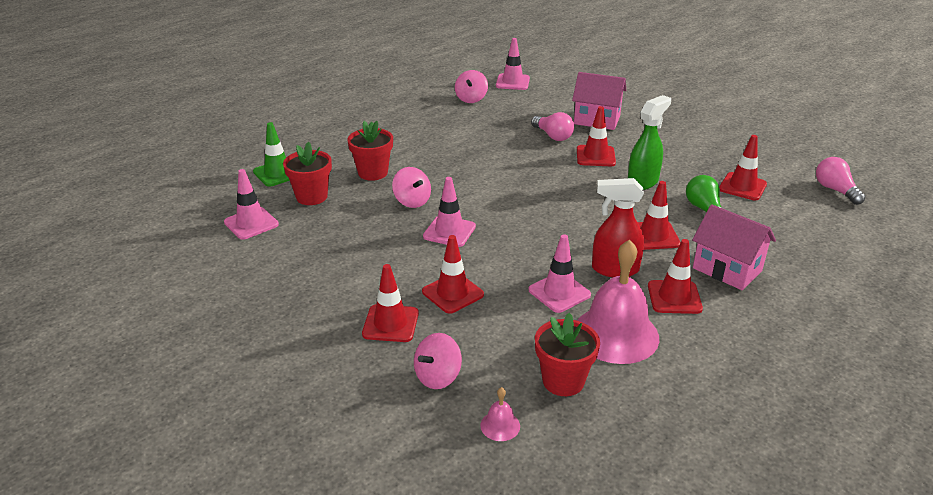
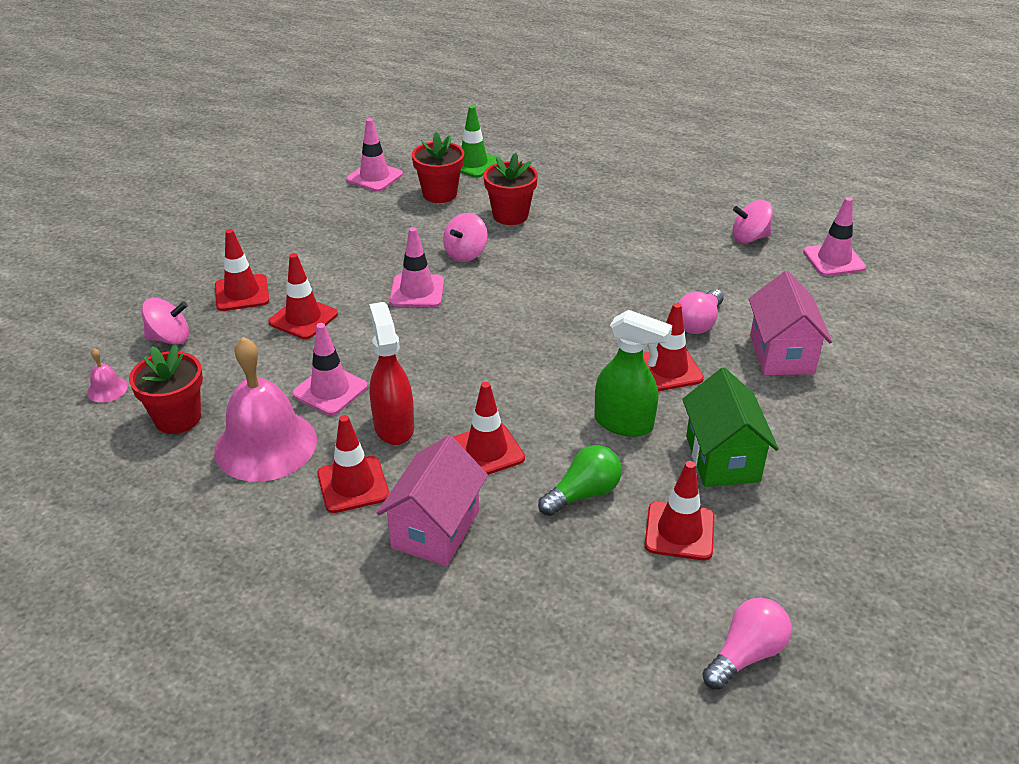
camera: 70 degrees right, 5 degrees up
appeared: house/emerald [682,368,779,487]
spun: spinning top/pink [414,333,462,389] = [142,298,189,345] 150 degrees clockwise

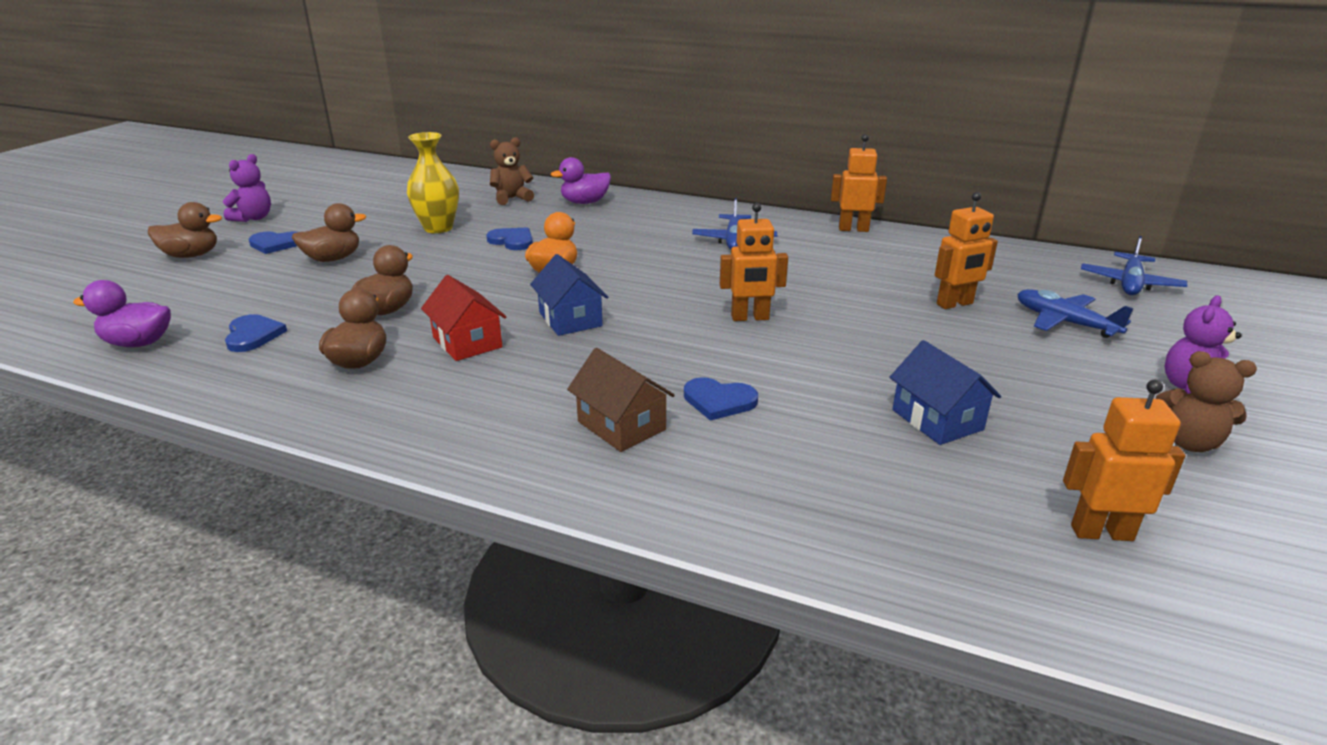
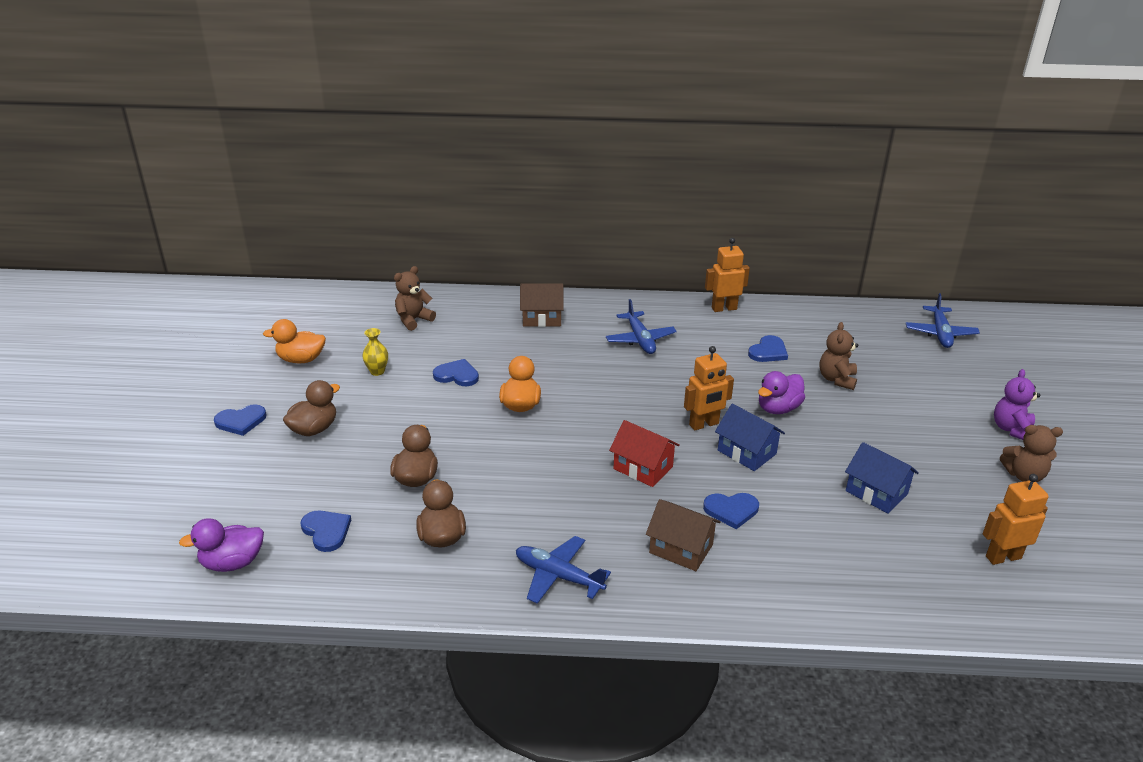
camera: 20 degrees left, 5 degrees up
missing: duck/russet [148,202,222,258]; teddy/violet [223,154,271,222]
appeared: duck/orange-coloured [263,319,326,363]; house/russet [520,284,564,327]; love heart/royal blue [748,335,788,362]
relocated: house/crimson [421,275,506,361] to [609,420,680,487]; house/royal blue [530,254,608,336] to [715,404,785,471]; duck/violet [550,157,611,204] to [758,371,805,414]; plane/royal blue [1017,289,1134,338] to [516,536,611,604]
exchanged: toy robot/orange-coloured [935,192,998,309] to teddy/russet [819,322,858,390]
size: flower vase/bright yellow [407,132,459,233] = [362,328,388,376] x0.55

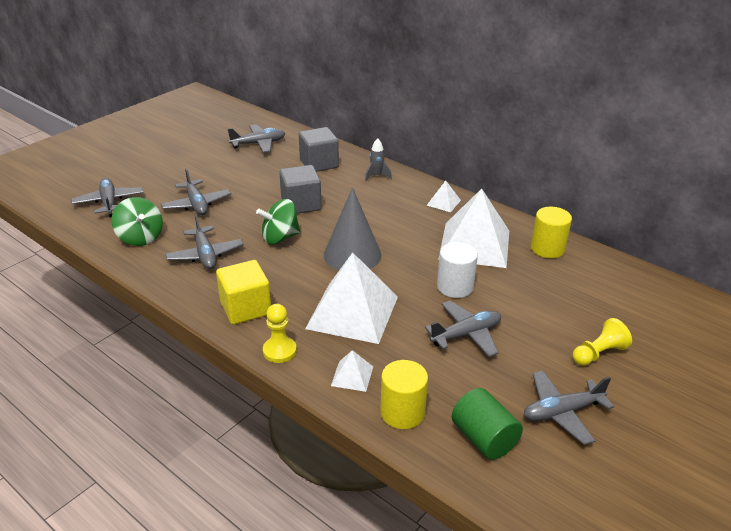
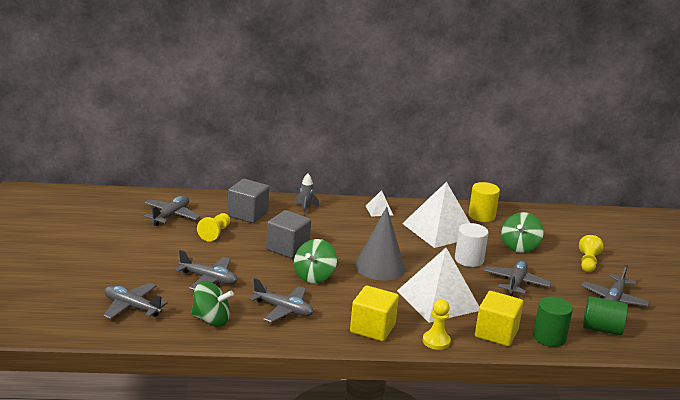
camera: 45 degrees left, 10 degrees down
appeared: chess pawn/bright yellow [197,213,230,241]; spinning top/emerald [502,212,544,253]
exchanged: solid pyramid/pure white [331,350,373,392] to cube/bright yellow [475,291,523,346]
colour: cylinder/bright yellow [380,360,428,429] to cylinder/emerald [533,296,573,347]

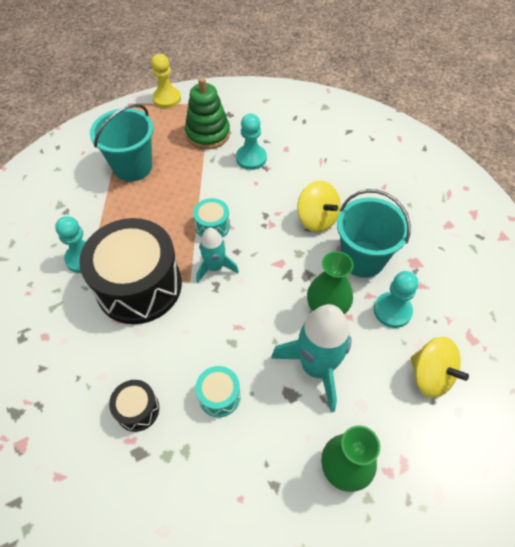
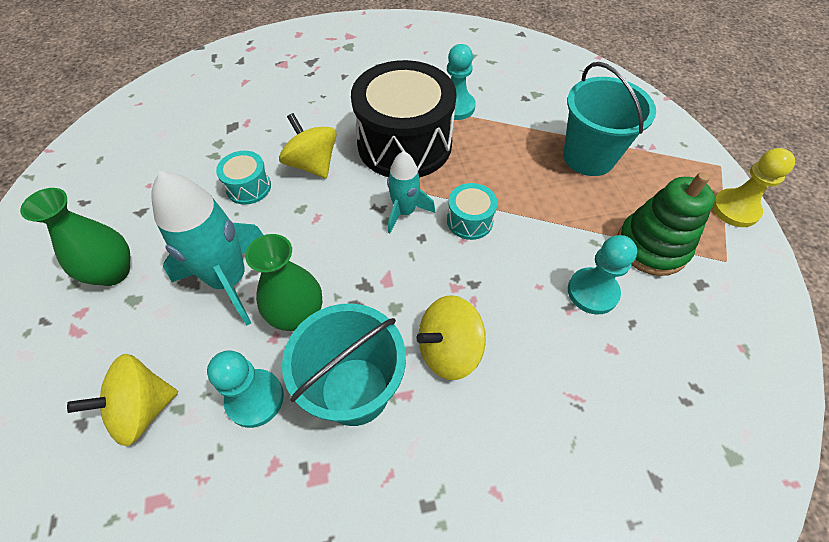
camera: 105 degrees right, 0 degrees up
missing: toy drum/jet-black [109,380,159,432]
appeared: spinning top/bright yellow [279,113,337,178]

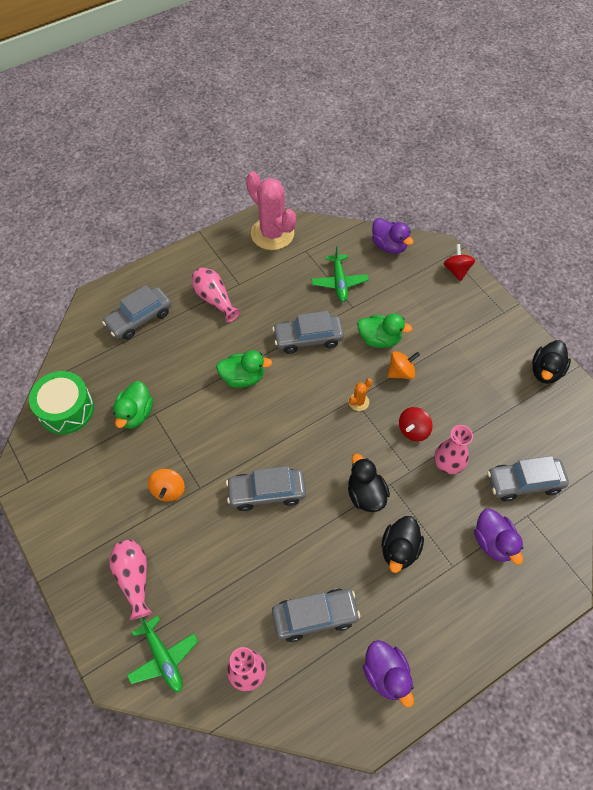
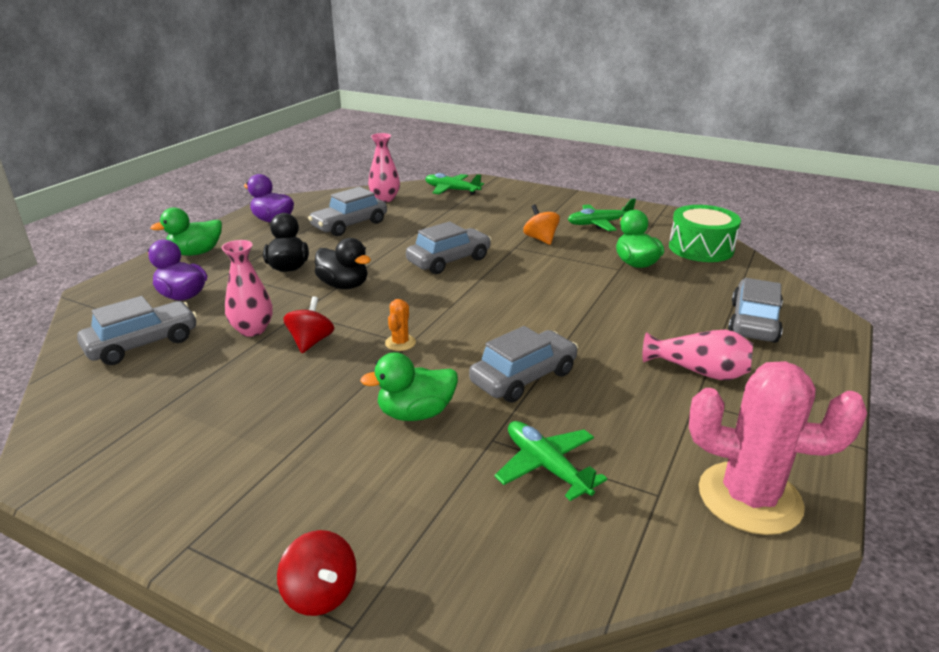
camera: 150 degrees right, 30 degrees down
missing: flower vase/pink [109,540,152,620]; duck/violet [372,218,414,254]; spinning top/orange-coloured [387,351,420,379]; duck/jet-black [532,340,571,384]
appeared: plane/emerald [568,198,636,231]
relocated: duck/emerald [216,350,272,388] to [150,207,222,256]

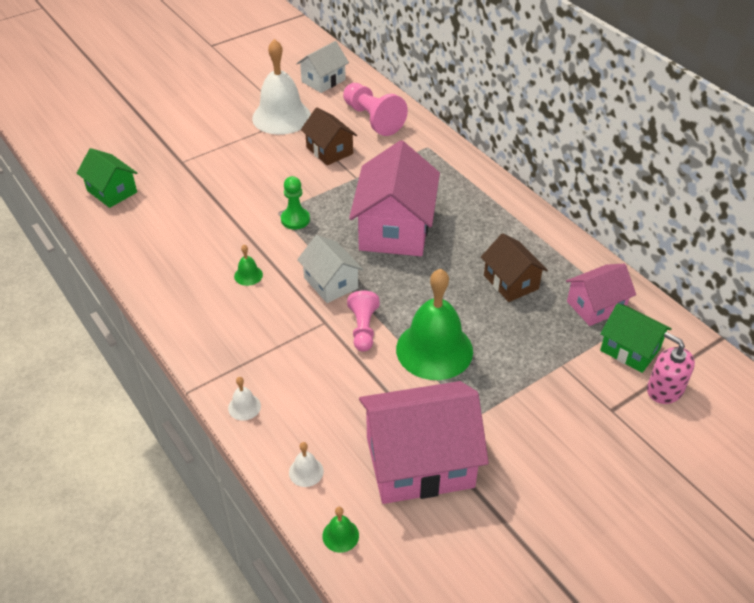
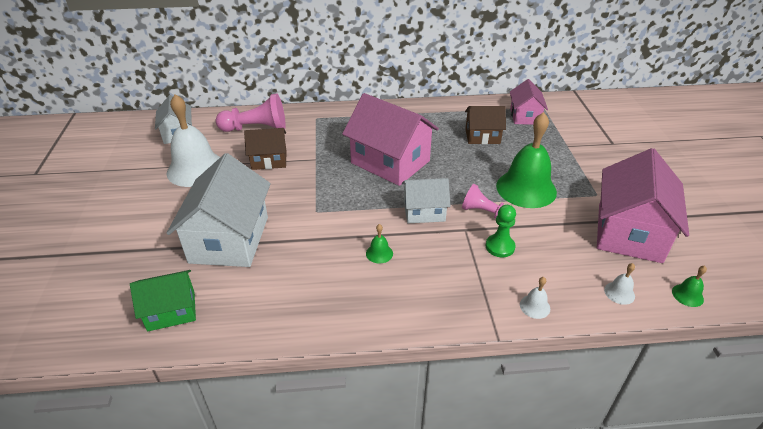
camera: 60 degrees left, 5 degrees down
missing: house/emerald [600,303,672,373]; soap pump/pink [647,332,695,404]
appeared: house/pure white [167,153,271,267]
relocated: chess pawn/emerald [281,176,310,230] to [486,205,516,257]

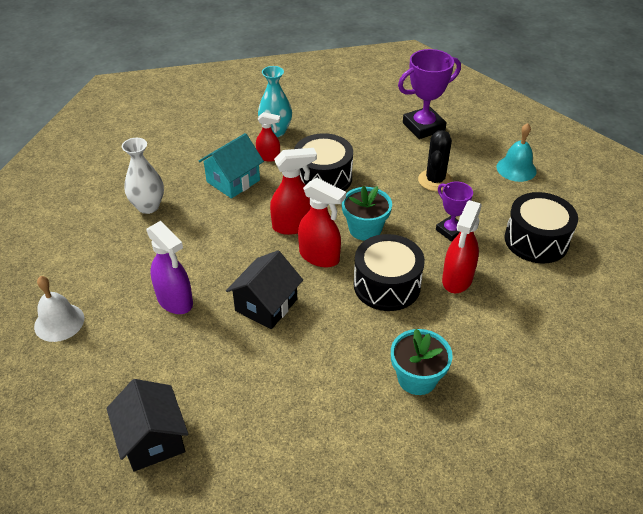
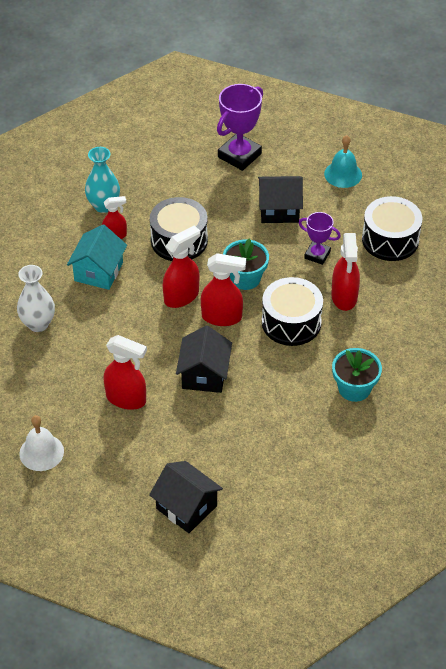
camera: 25 degrees left, 5 degrees up
exchanged: saguaro cactus/jet-black [418,130,453,191] to house/jet-black [258,176,303,223]
colour: sprayer/violet [147,221,193,314] to sprayer/crimson [104,335,147,410]

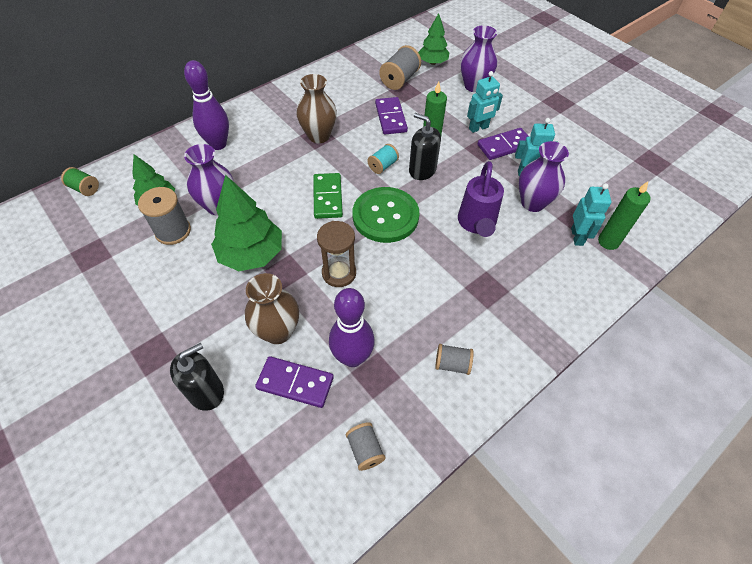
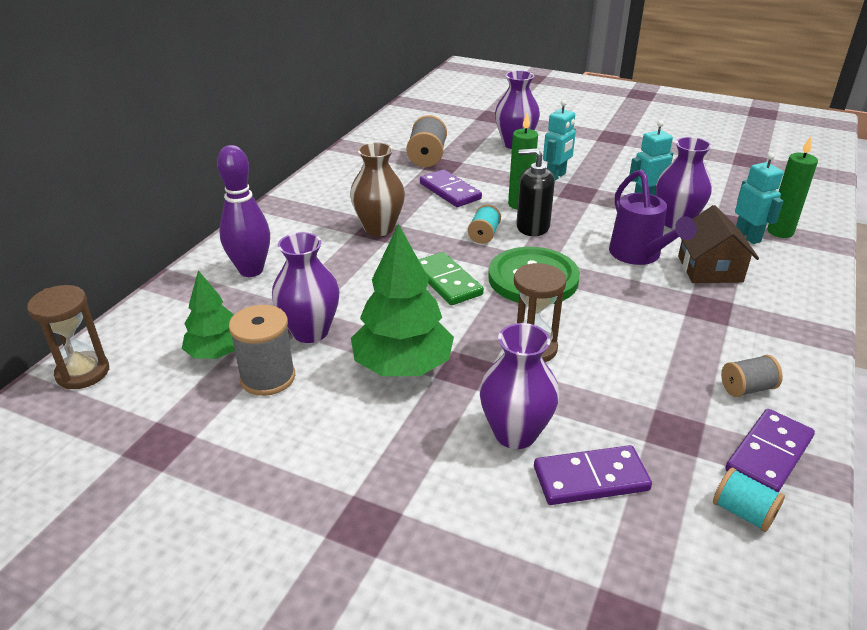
camera: 25 degrees left, 20 degrees down
missing: soap pump/jet-black [170,343,224,411]; tenpin/violet [329,288,375,367]; toy tree/emerald [418,13,449,65]
appeared: house/russet [678,205,759,283]
relocated: domino piece/violet [477,128,529,160] to [725,409,815,492]
exchanged: reel of thread/emerald [61,167,99,196] to sand timer/russet [27,285,109,389]
colour: flower vase/russet [245,273,299,344] to flower vase/violet [480,323,559,449]; reel of thread/grey [346,422,386,471] to reel of thread/aqua [713,467,785,532]

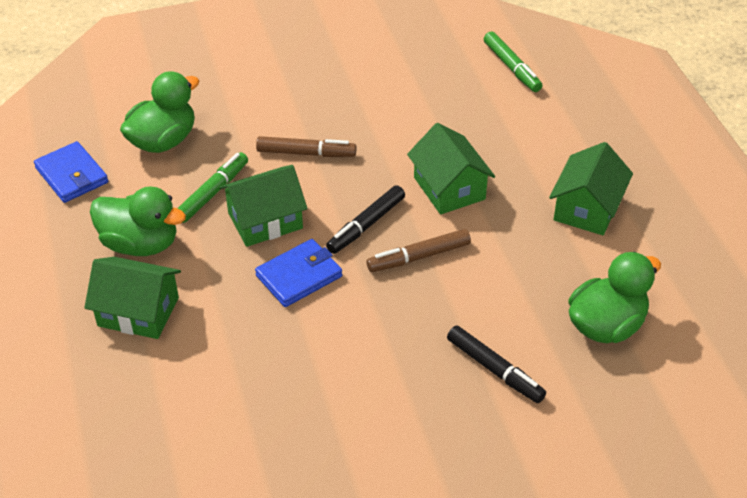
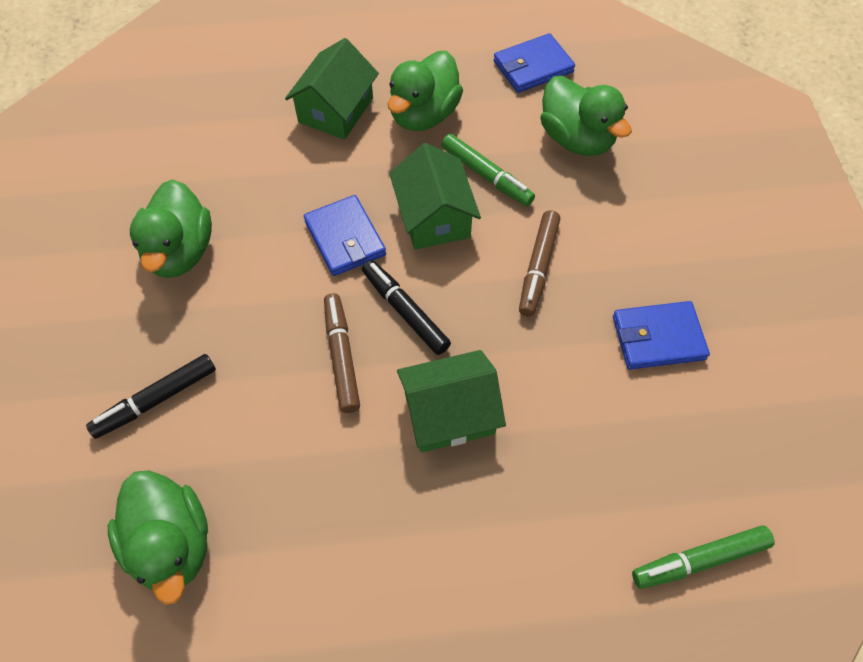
camera: 100 degrees right, 15 degrees up
missing: house/emerald [549,142,633,235]
appeared: duck/emerald [130,179,212,278]; billfold/royal blue [613,301,710,370]

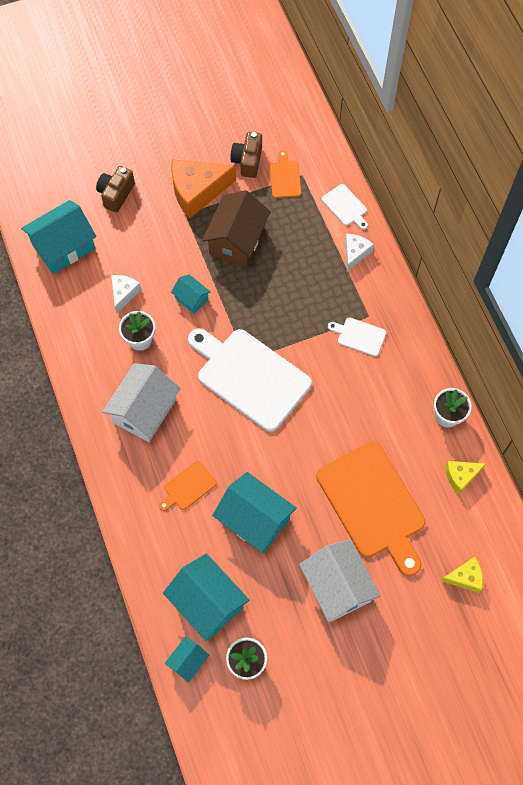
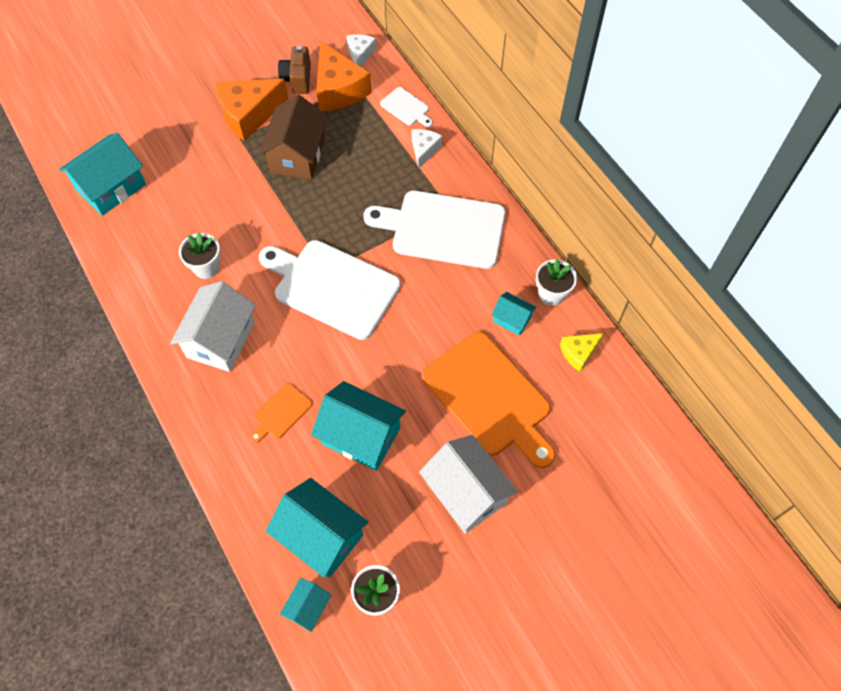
camera: 10 degrees left, 5 degrees down
missing: photo camera/russet [96,166,135,213]; piece of cheese/bright yellow [441,557,483,593]
relocated: piece of cheese/pure white [111,275,141,313] to [346,34,376,67]; house/aqua [171,275,211,314] to [492,292,536,336]
exchanged: bread board/orange-coloured [270,150,301,198] to piece of cheese/orange-coloured [316,40,371,111]
size: bread board/pure white [328,317,386,356] = [363,190,506,269] x2.25

